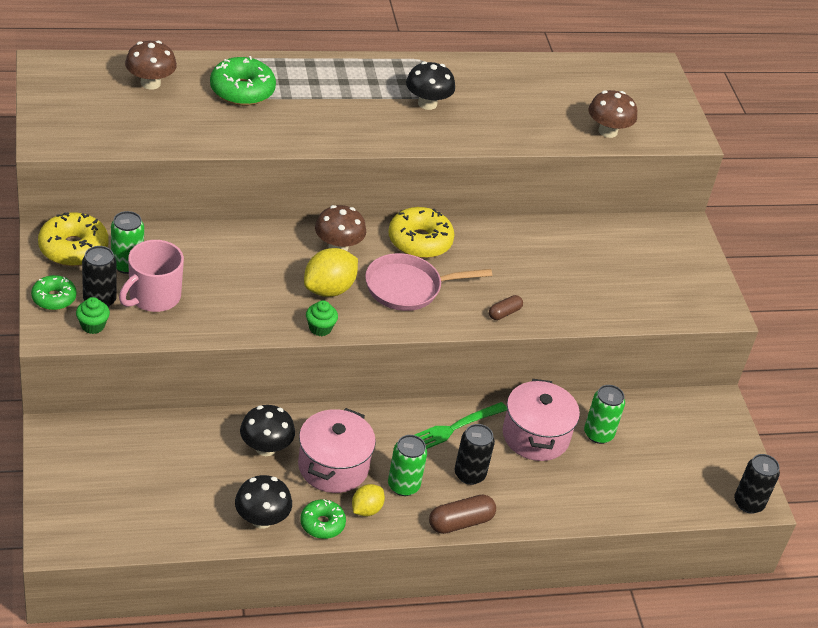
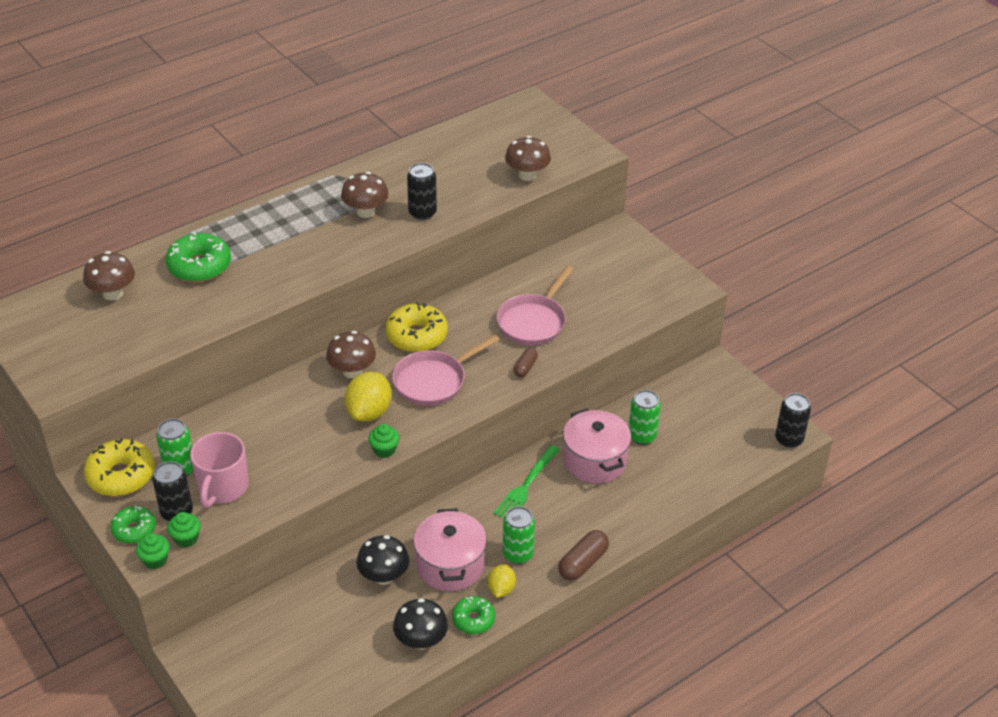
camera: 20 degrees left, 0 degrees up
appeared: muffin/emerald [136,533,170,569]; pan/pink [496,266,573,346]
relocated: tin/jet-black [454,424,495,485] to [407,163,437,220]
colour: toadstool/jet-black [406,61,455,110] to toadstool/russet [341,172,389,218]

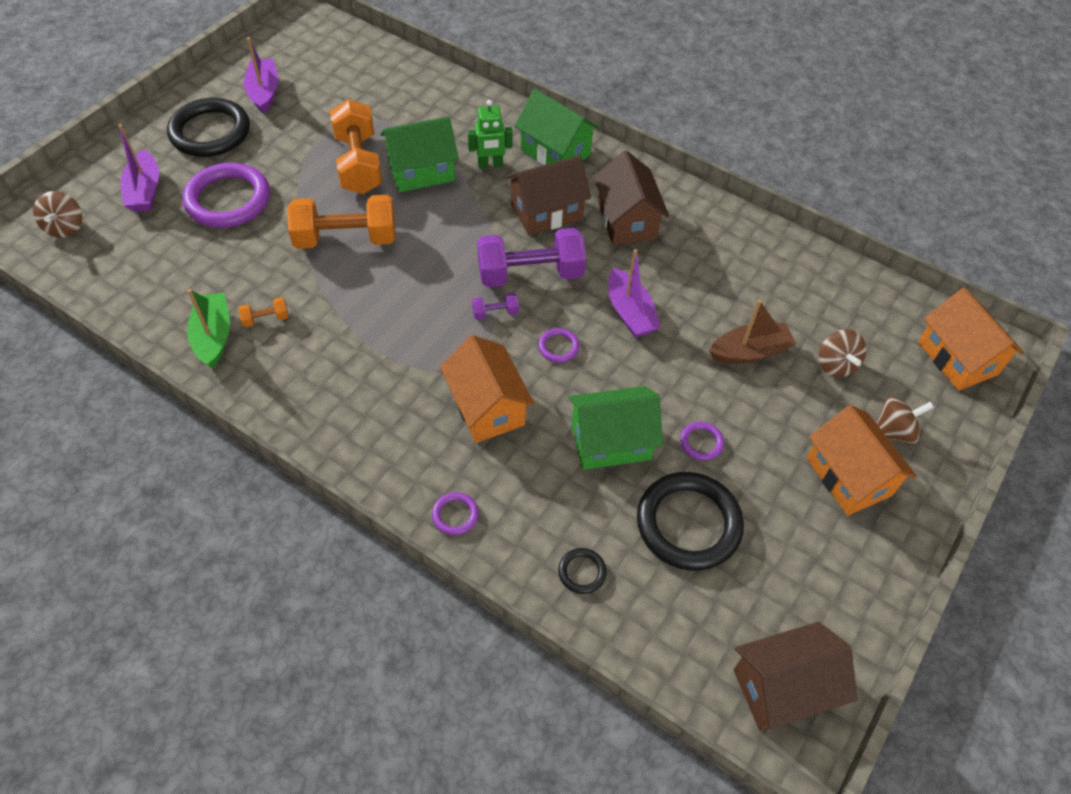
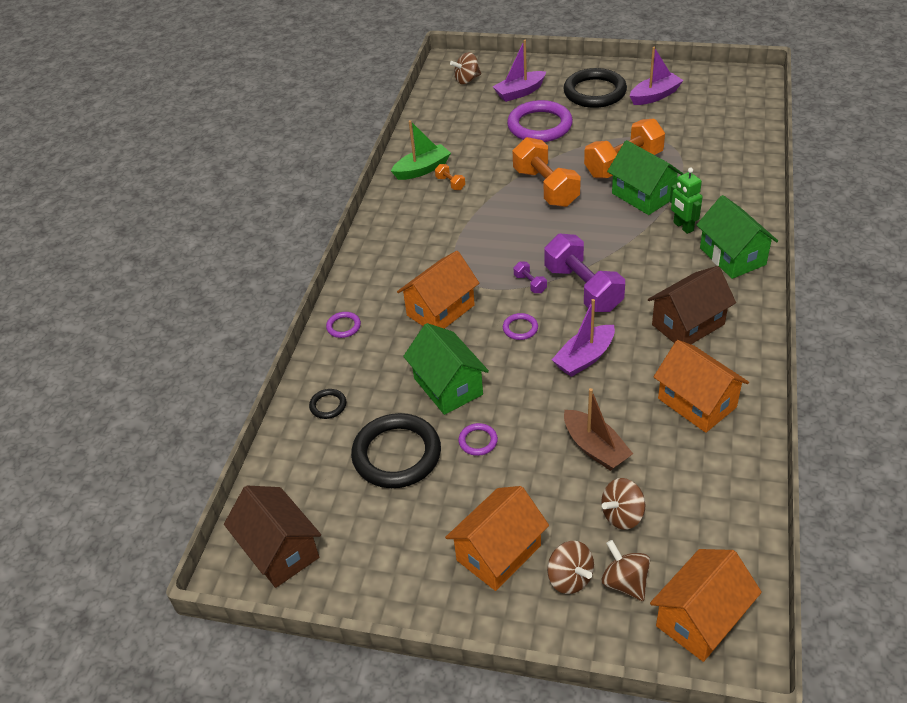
camera: 75 degrees right, 10 degrees down
missing: house/russet [506,155,591,235]
appeared: spinning top/russet [602,540,650,601]; house/orange-coloured [654,340,749,433]
spun: house/emerald [515,89,600,165] = [697,195,778,279] 45 degrees counterclockwise

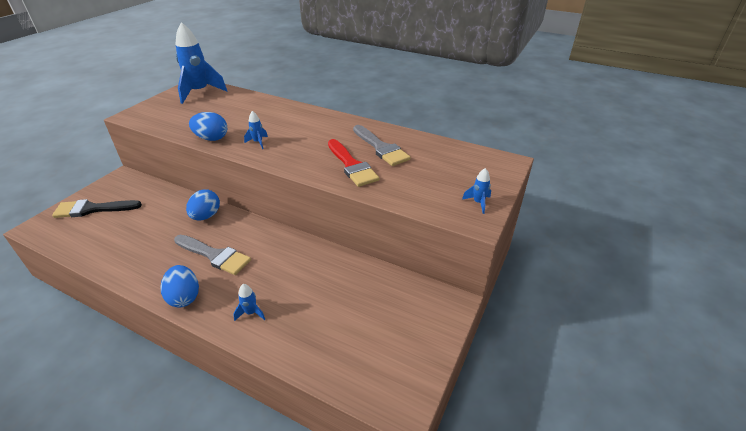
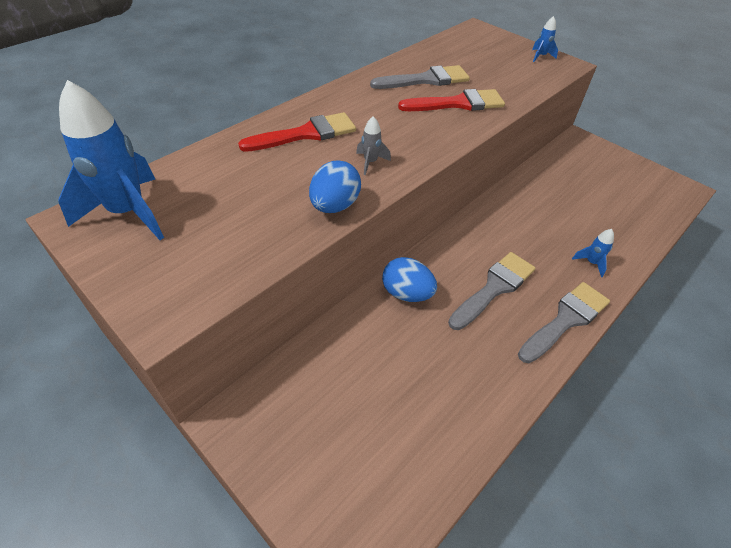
camera: 75 degrees left, 10 degrees up
missing: paint brush/jet-black [52,199,142,218]
appeared: paint brush/crimson [238,112,356,152]
exchanged: egg shape/royal blue [161,265,199,308] to paint brush/grey [518,282,610,363]
colour: toy rocket/royal blue [244,111,268,149] to toy rocket/grey [356,116,391,175]

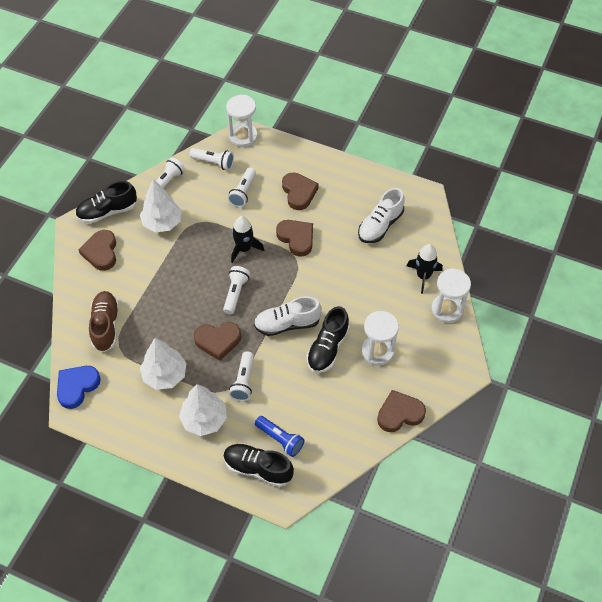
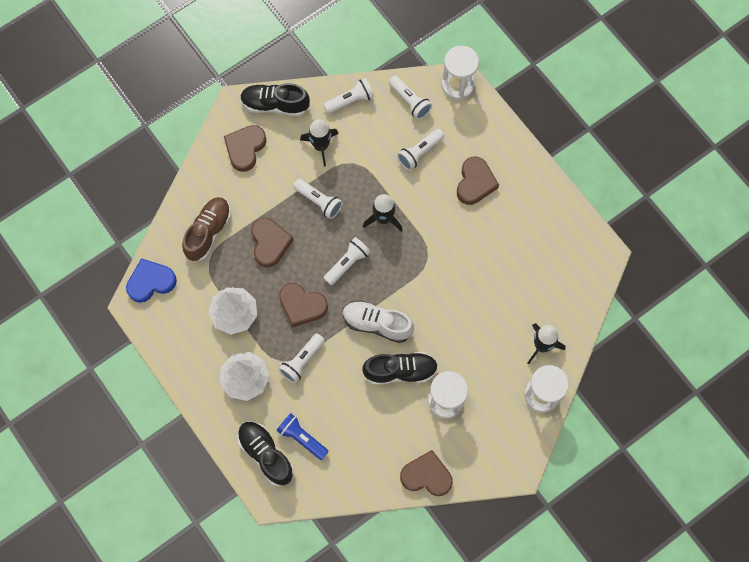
camera: 30 degrees right, 15 degrees up
missing: shoe/pure white [358,188,404,243]
appeared: pocket torch/pure white [293,179,343,219]
relocated: love heart/russet [276,220,313,257] to [251,218,294,267]
exchanged: toy tree/pure white [140,179,182,233] to toy rocket/jet-black [300,119,339,167]
spun: pocket torch/royal blue [255,416,304,457] = [276,413,329,460] 150 degrees clockwise; shoe/jet-black [307,306,350,373] = [362,352,438,385] 150 degrees counterclockwise

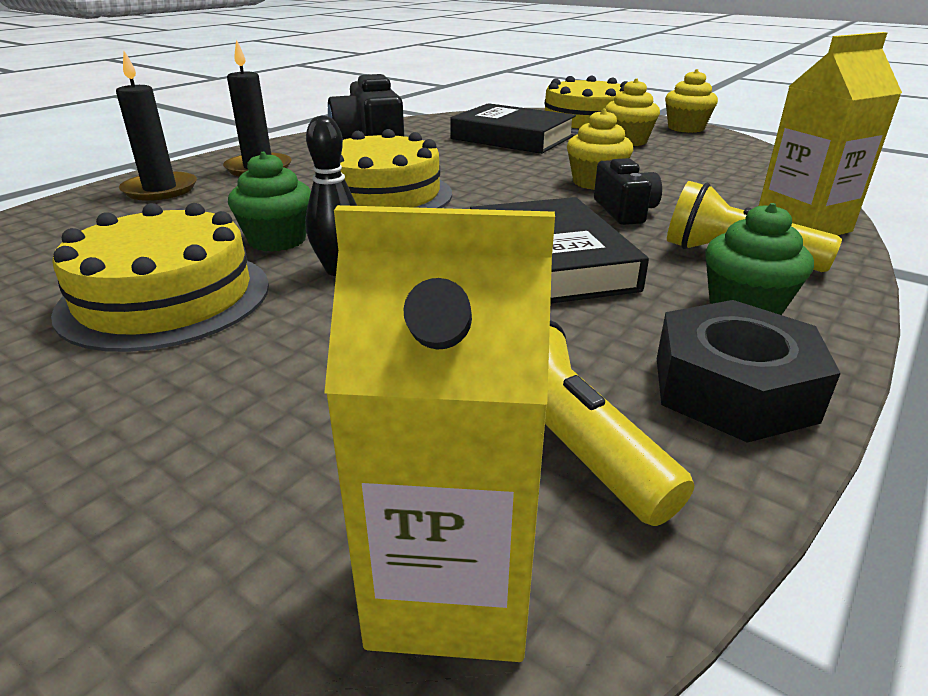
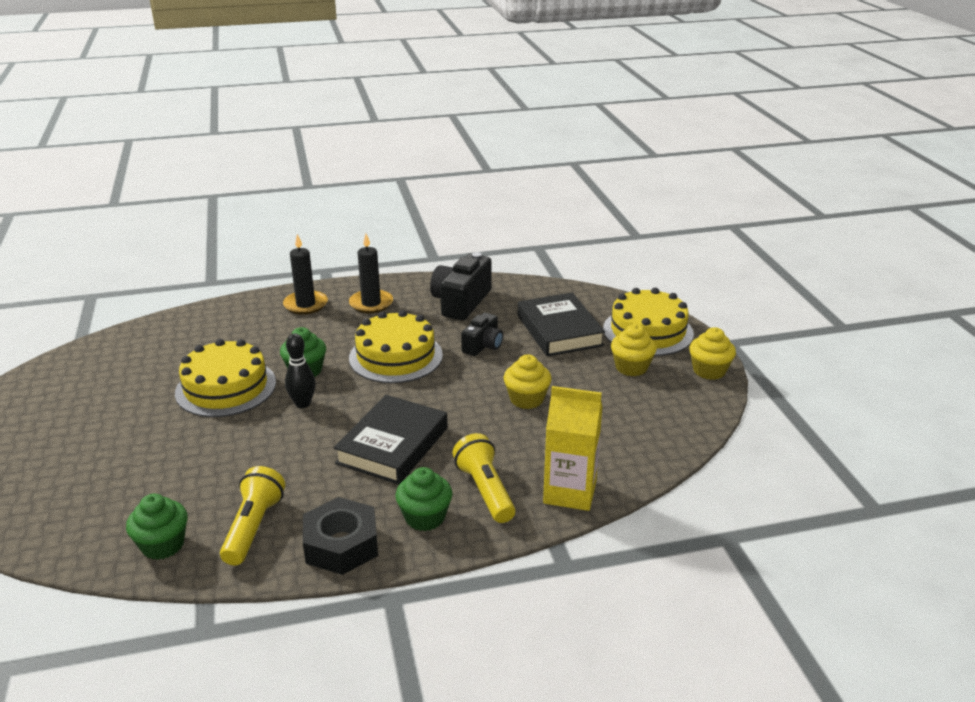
camera: 40 degrees right, 0 degrees up
relocated: photo camera/jet-black [594,158,662,225] to [461,313,503,356]
exchanged: carton/bright yellow [324,205,555,662] to muffin/emerald [126,494,188,560]

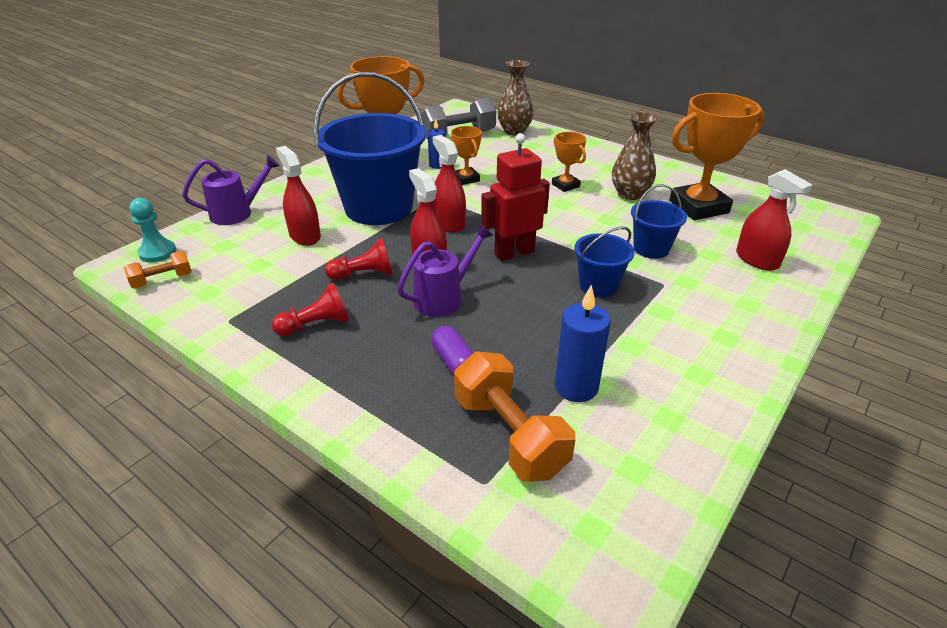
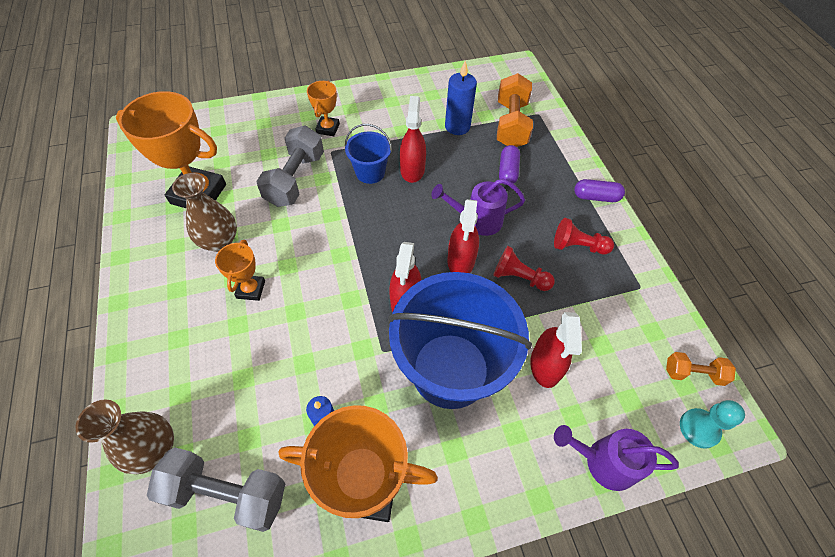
camera: 145 degrees left, 20 degrees up
missing: toy robot/crimson [481,133,550,261]
appeared: pill/violet [574,179,625,202]
relocated: award cup/orange-coloured [451,126,482,185] to [307,81,340,136]; sprayer/crimson [736,169,812,271] to [400,96,426,183]
exchanged: sand bucket/royal blue [631,184,687,259] to free weight/grey [256,125,324,207]

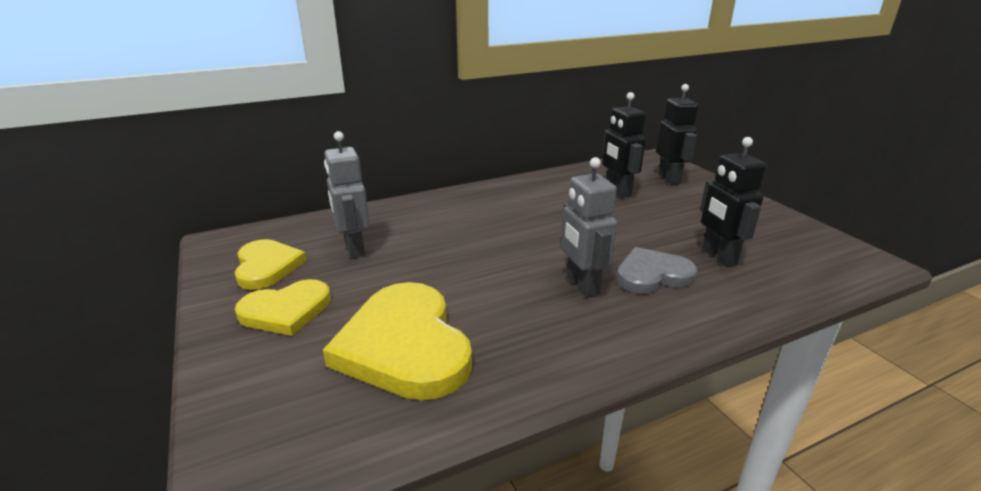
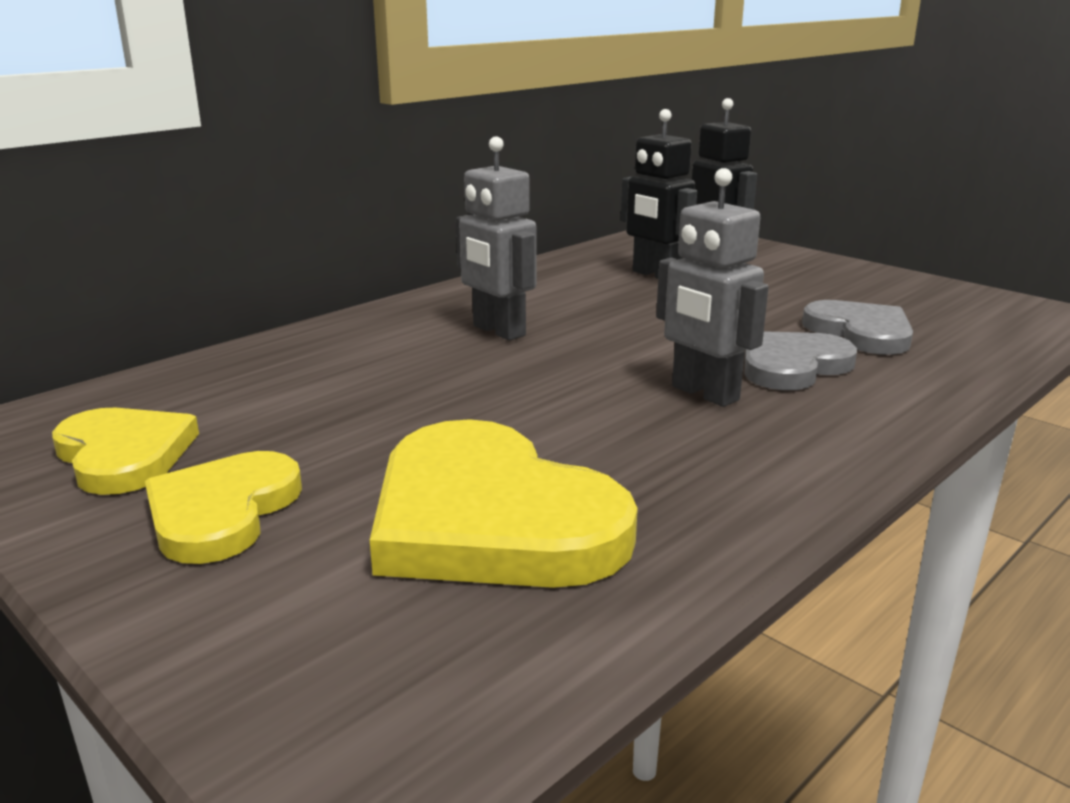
camera: 20 degrees left, 5 degrees down
relocated: toy robot/grey [324,131,370,258] to [456,136,536,340]
exchanged: toy robot/jet-black [700,137,766,267] to love heart/grey [802,300,913,355]
spun: love heart/bright yellow [235,279,331,336] = [145,451,302,564] 150 degrees clockwise

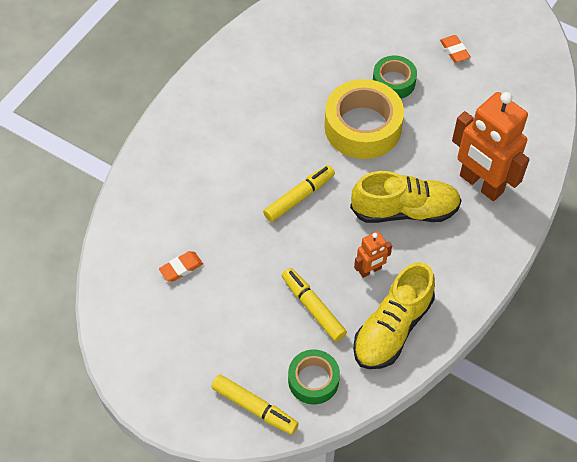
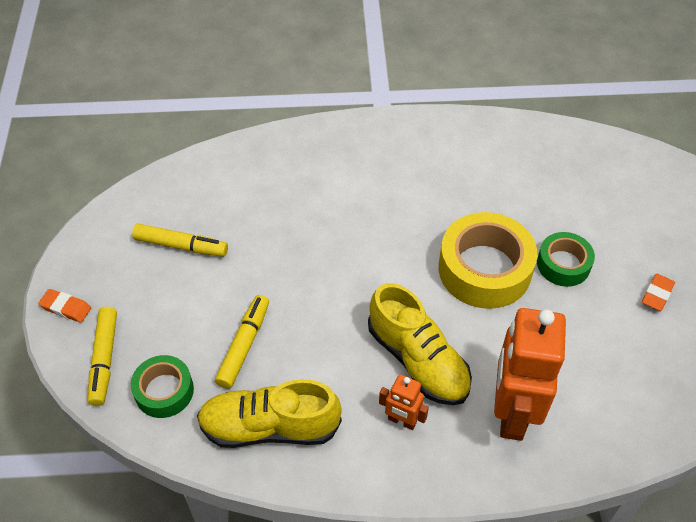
camera: 55 degrees right, 5 degrees down
relocated: pencil eraser/orange-coloured [159,251,203,282] to [38,289,91,323]; marker/bright yellow [263,165,335,222] to [132,223,228,257]; toy robot/orange-coloured [354,231,392,278] to [379,374,429,430]

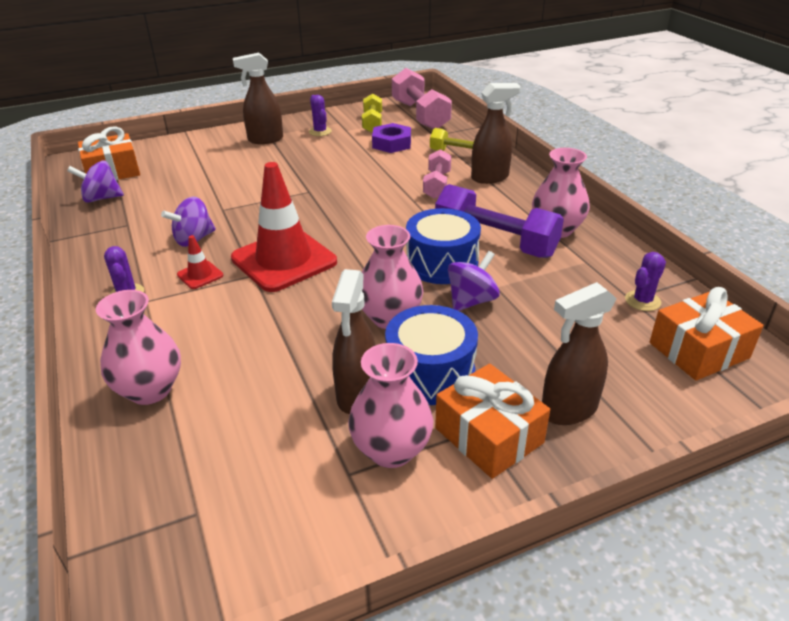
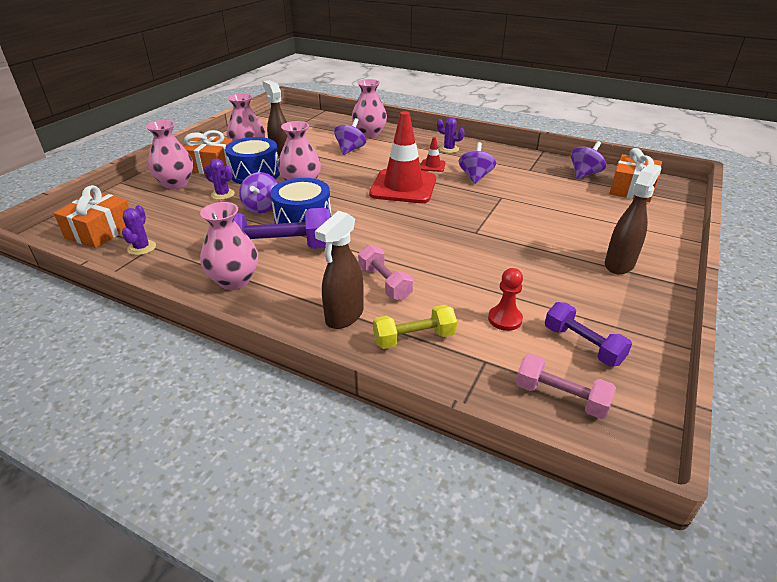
camera: 140 degrees right, 0 degrees up
appeared: spinning top/violet [334,118,366,155]
relocated: saguaro cactus/violet [309,95,332,136] to [204,159,235,200]
exchanged: nut/violet [372,123,411,153] to chess pawn/crimson [488,268,523,331]; sprayer/russet [542,282,617,425] to flower vase/pink [146,120,193,189]
colour: free weight/bright yellow [362,94,382,133] to free weight/violet [545,302,632,366]
size: free weight/pink [392,68,452,129] = [516,354,616,419] x0.59

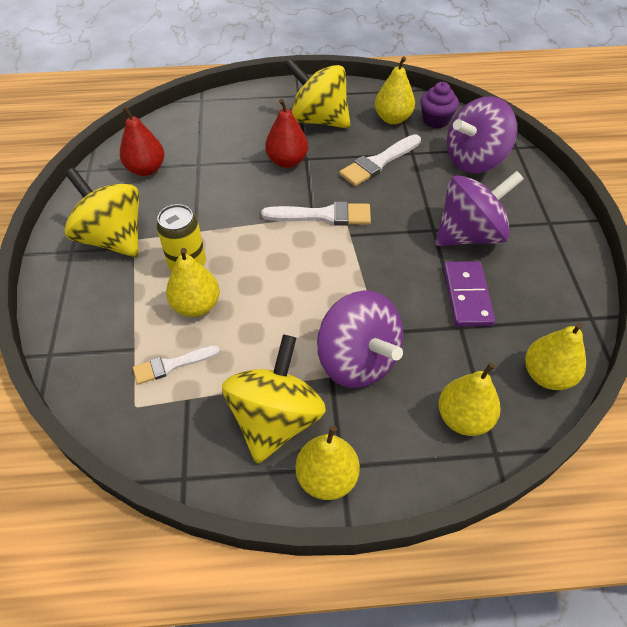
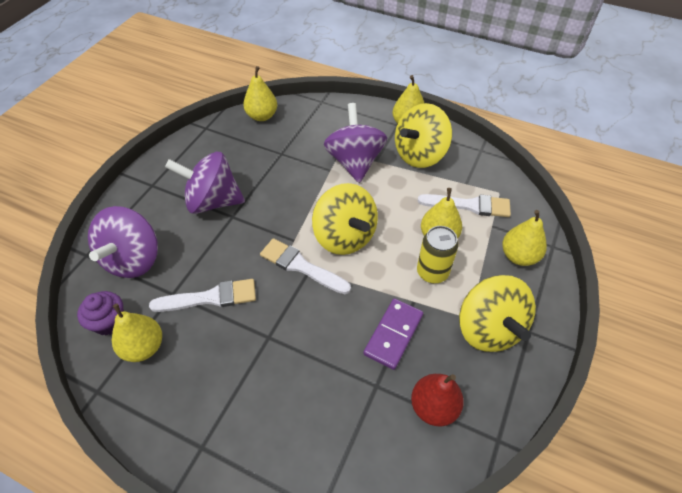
camera: 150 degrees left, 0 degrees up
missing: pear/crimson [265,99,308,168]
relocated: spinning top/bright yellow [285,59,350,128] to [312,183,378,255]; pear/bright yellow [439,363,501,436] to [502,210,547,266]; domino piece/violet [443,261,495,327] to [363,298,423,370]
spun: spinning top/violet [447,96,517,173] = [88,206,158,278] 105 degrees clockwise
size: paint brush/pure white [133,345,220,385] = [418,194,511,217] x1.52

